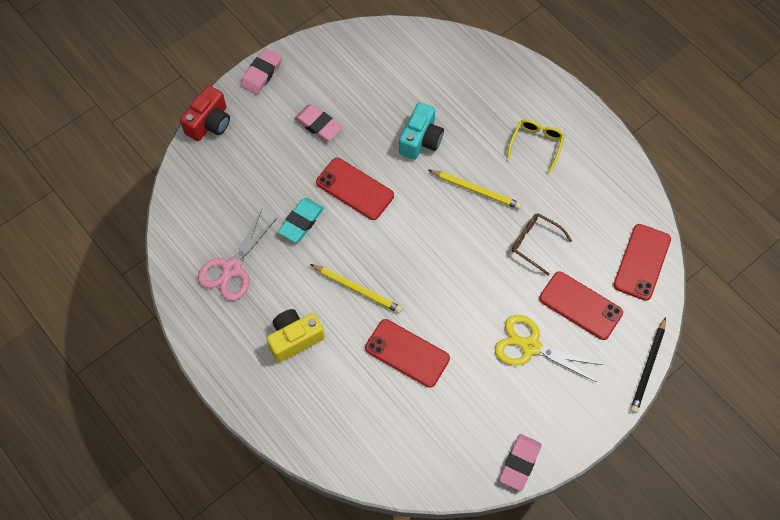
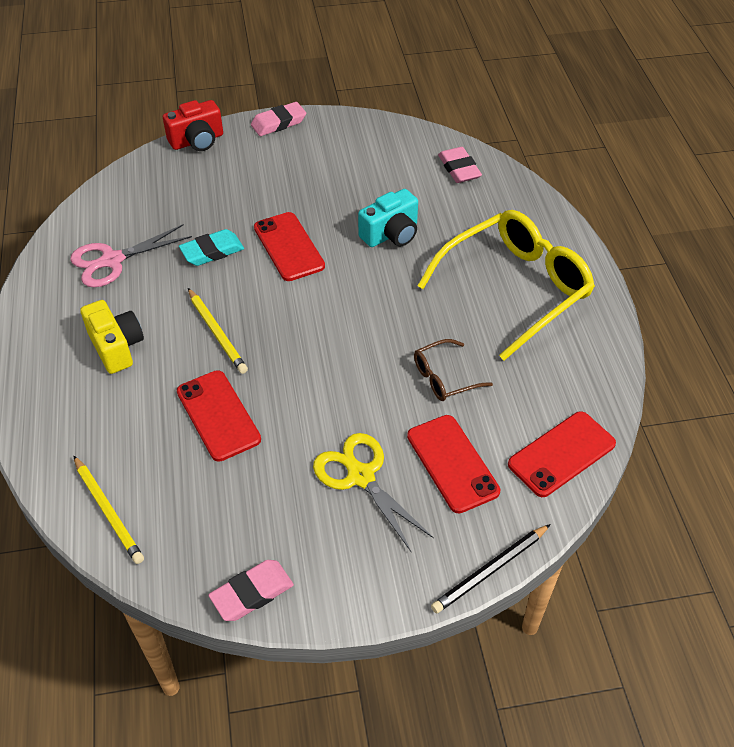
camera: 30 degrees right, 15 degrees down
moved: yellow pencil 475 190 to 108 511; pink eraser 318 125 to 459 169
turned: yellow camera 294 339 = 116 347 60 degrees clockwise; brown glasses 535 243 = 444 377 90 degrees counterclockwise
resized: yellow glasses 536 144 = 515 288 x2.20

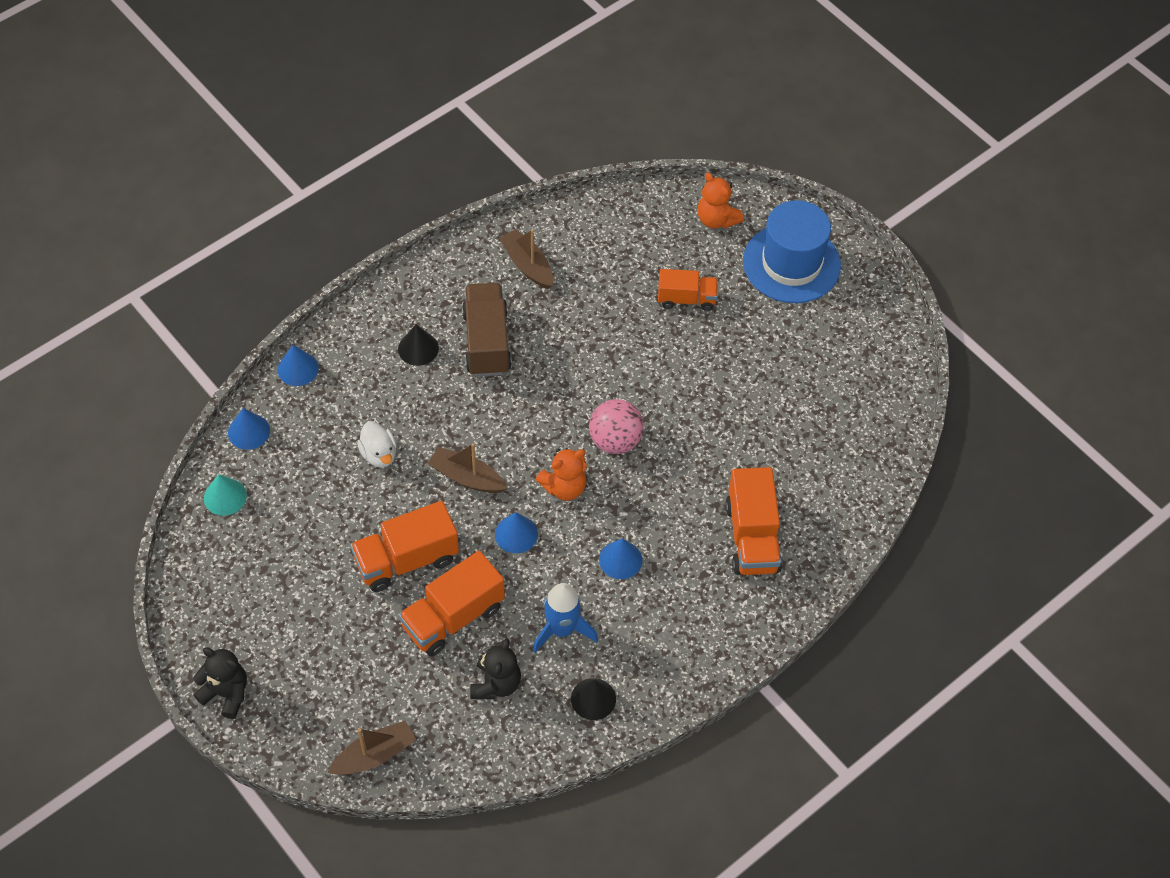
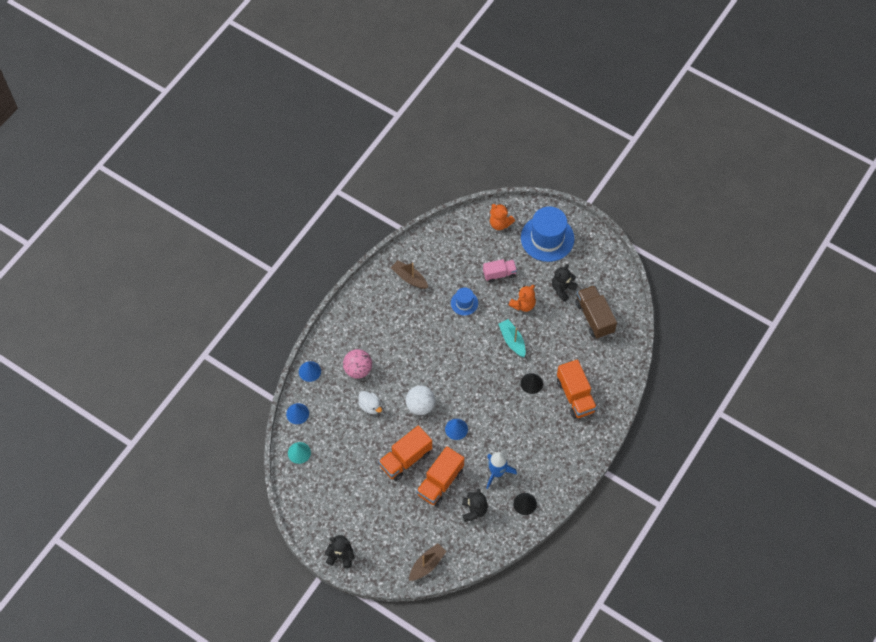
camera: 15 degrees left, 5 degrees up
removed: blue cone 620 560
added: blue hat 464 303; turquoise boat 512 340; black teddy bear 562 289
moved: pink ball 615 440 to 358 369; orange teddy bear 564 487 to 523 304; black cone 418 348 to 531 383; brown truck 486 342 to 594 317
replaced: brown boat 467 477 to white ball 420 406
recoloured: orange truck 686 299 to pink truck 499 274

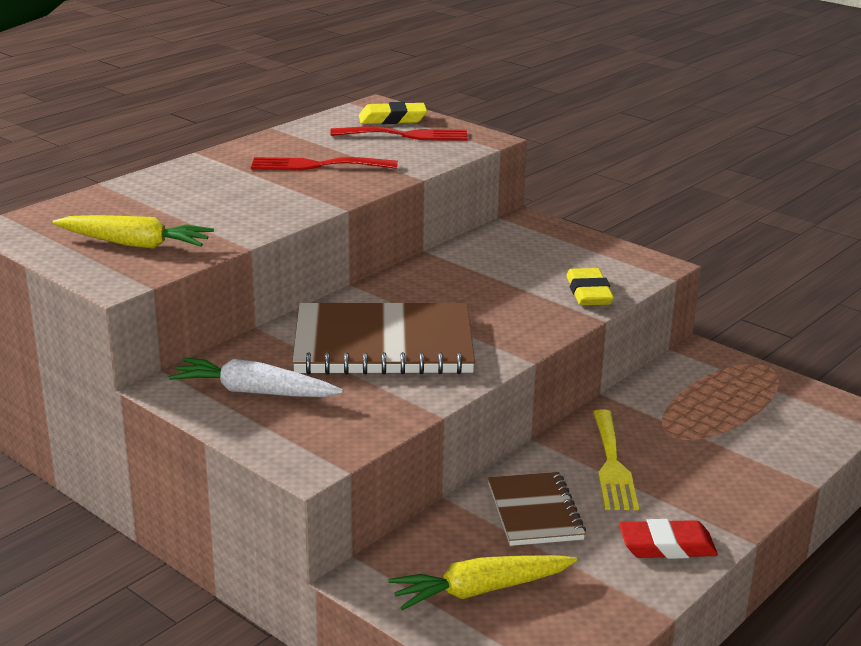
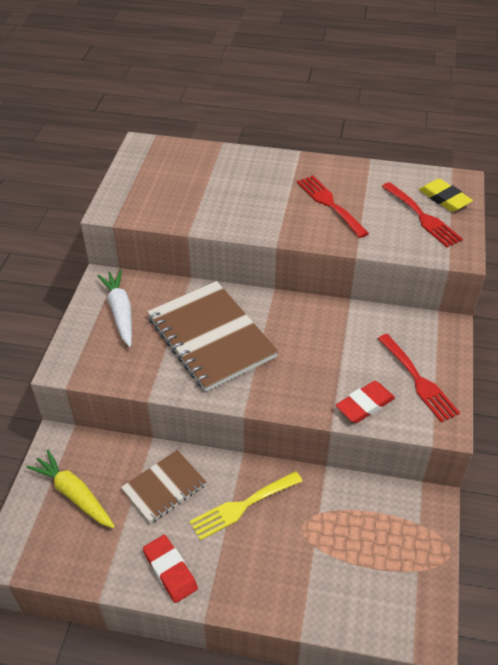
camera: 60 degrees right, 20 degrees up
removed: yellow carrot 135 244
added: red fork 418 380
recoloured: yellow eraser 589 293 to red eraser 365 405

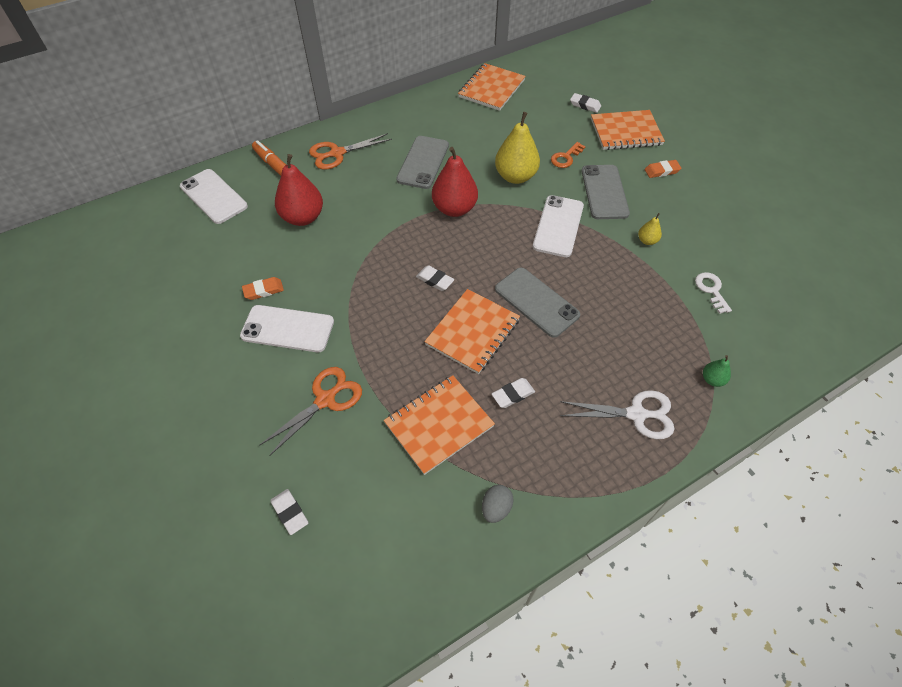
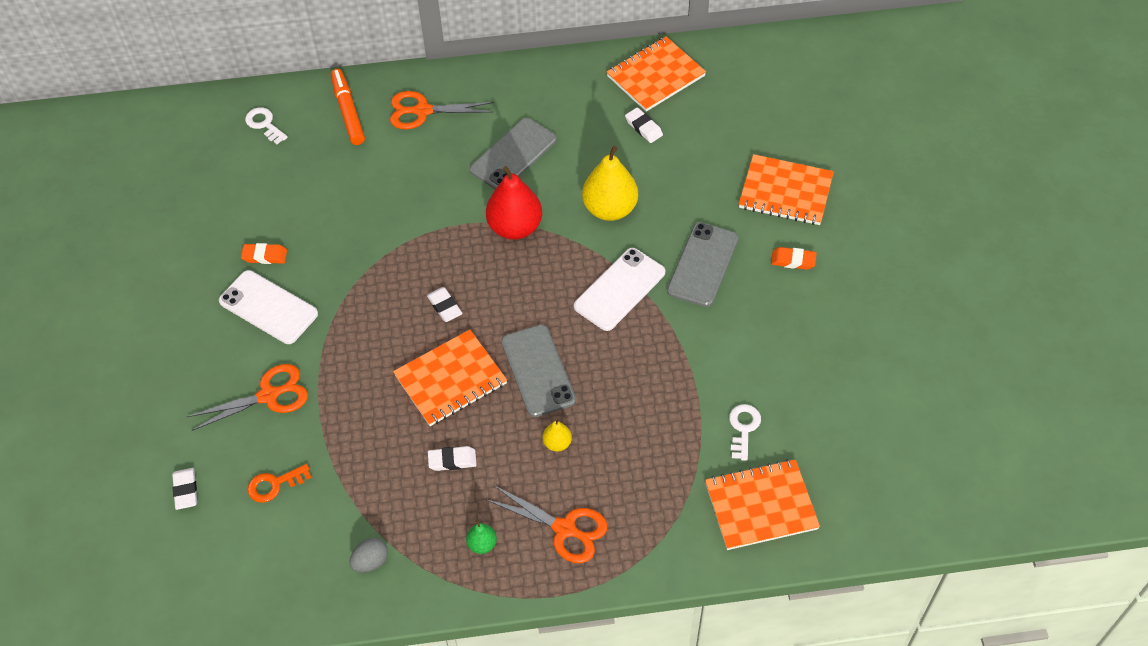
camera: 25 degrees right, 0 degrees up
removed: red pear 303 217
moved: orange key 566 157 to 274 484; green pear 712 379 to 482 544; yellow pear 647 241 to 557 443; white eraser 585 105 to 643 127; orange notebook 439 424 to 761 506
replaced: white phone 214 196 to white key 264 124
recoloured: white scissors 636 414 to orange scissors 564 528

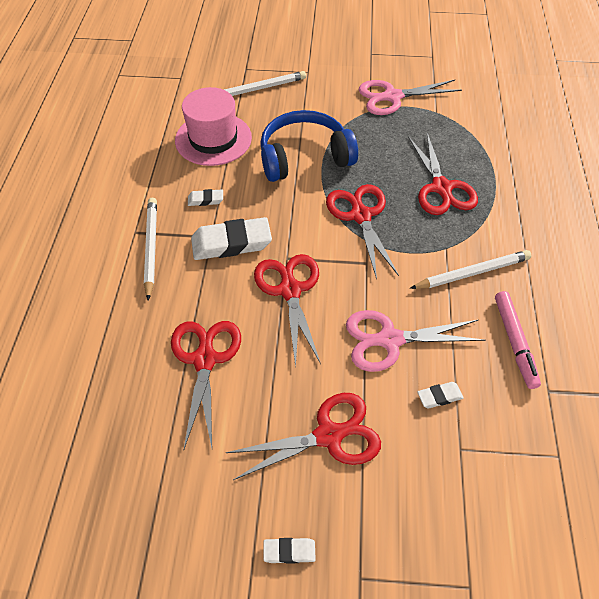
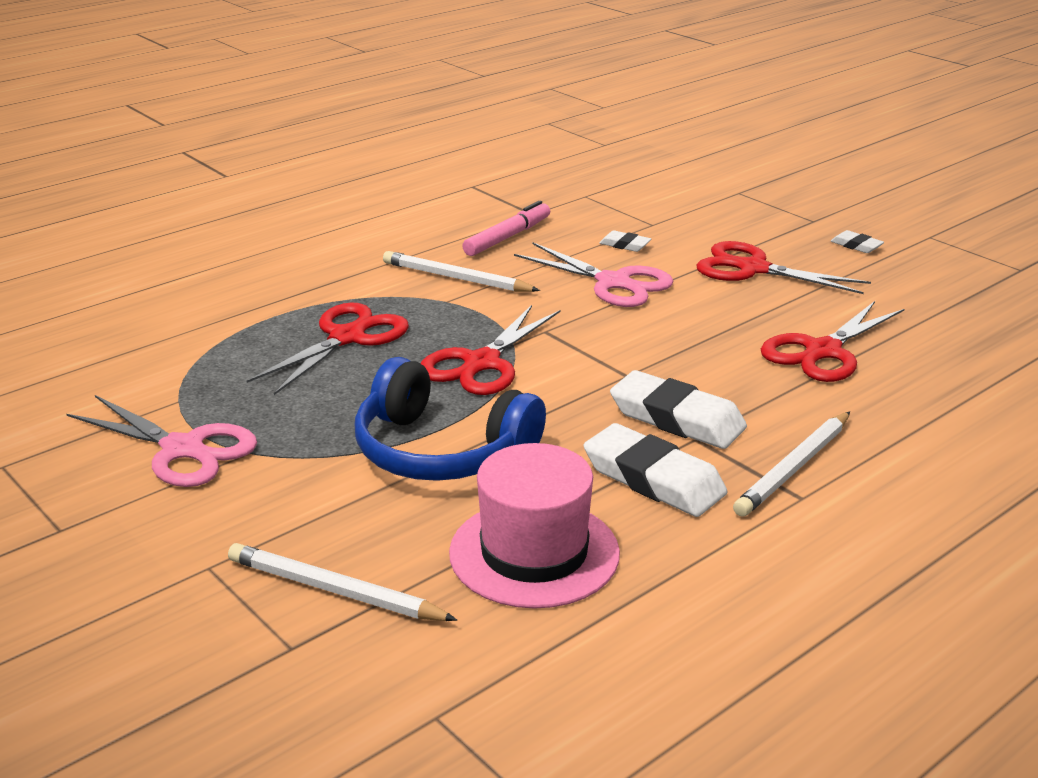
camera: 135 degrees left, 25 degrees down
removed: red scissors 290 290
resized: white eraser 205 200 = 653 479 x2.08

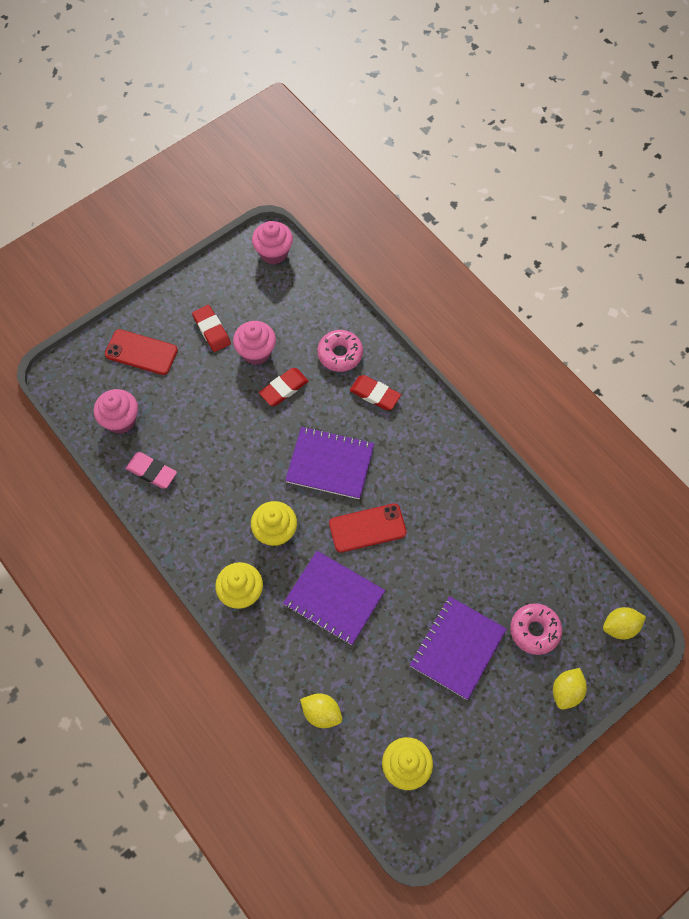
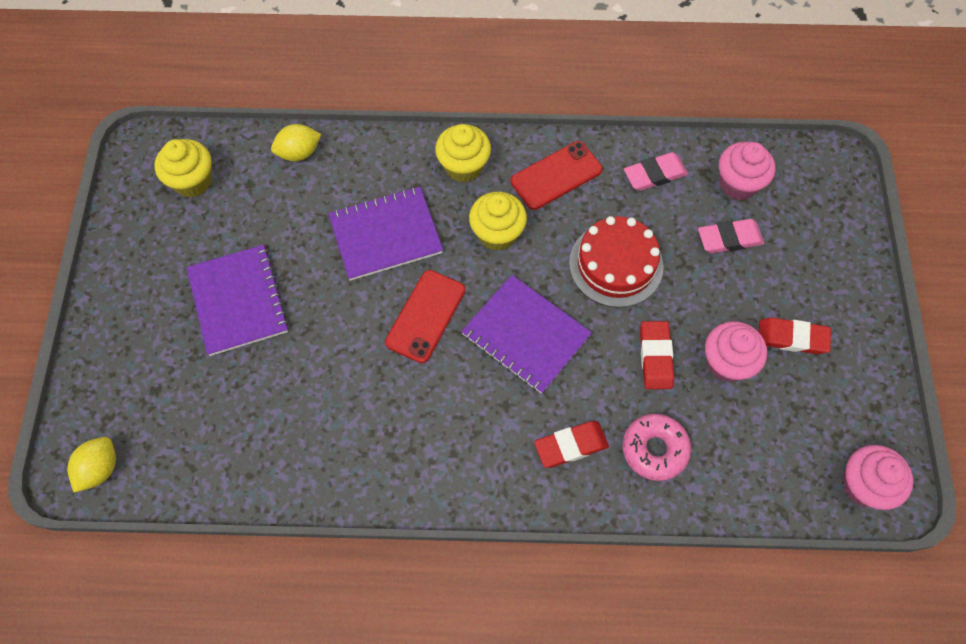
camera: 130 degrees right, 0 degrees up
removed: pink donut 534 630; yellow lemon 566 691
added: red cake 616 264; pink eraser 729 238
moved: red phone 141 352 to 556 175
turned: purple notebook 330 464 = 526 335 75 degrees clockwise

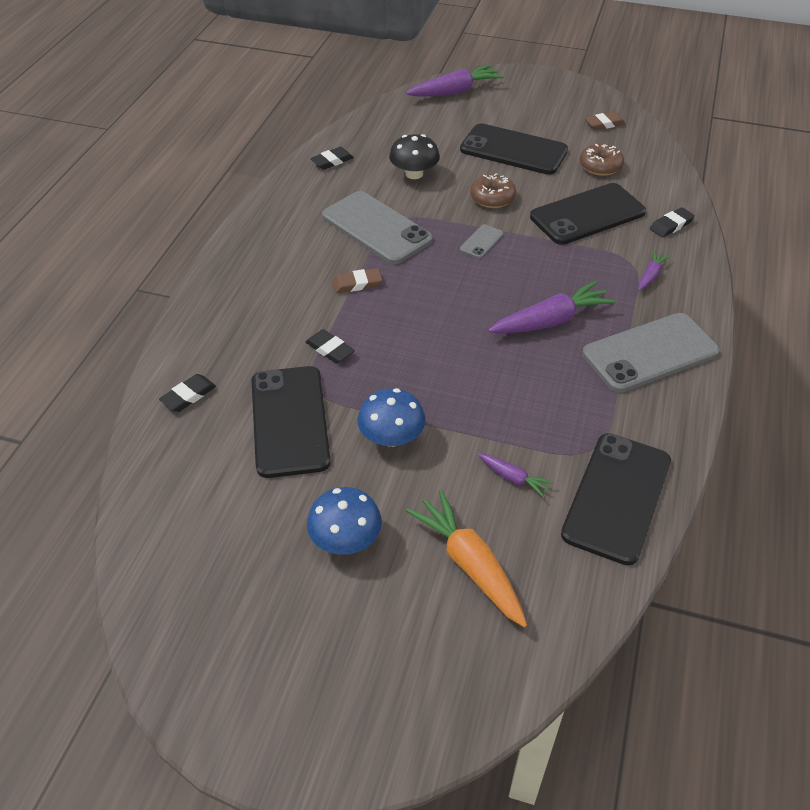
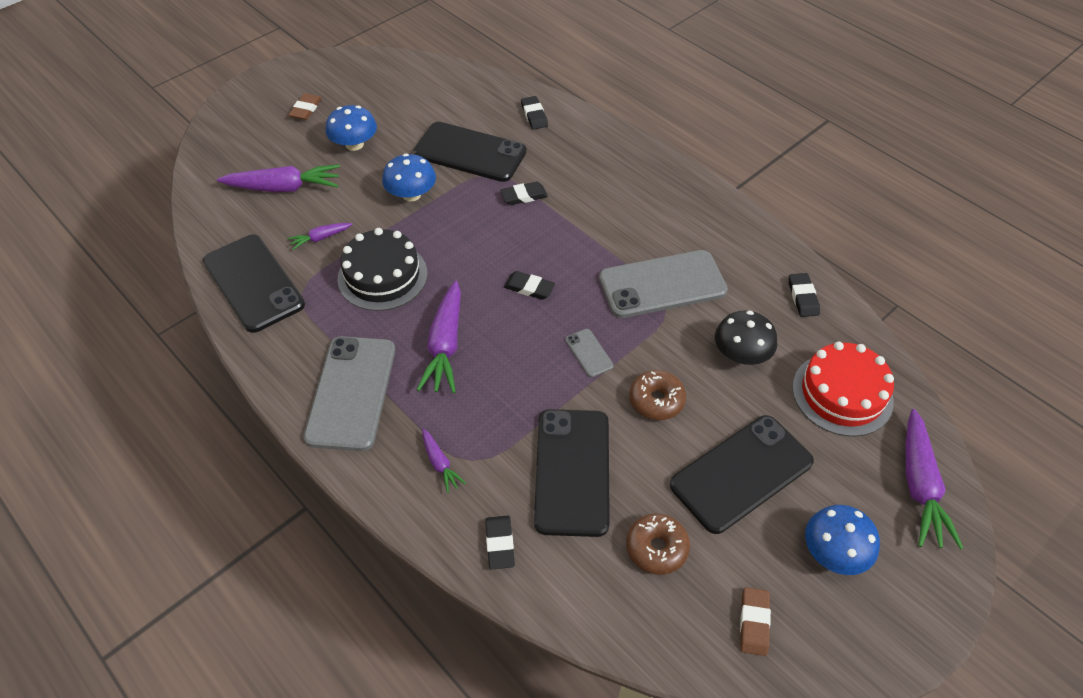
camera: 120 degrees right, 5 degrees up
added: black cake 382 276; black eraser 529 288; red cake 842 394; blue mushroom 834 552
moved: brown eraser 357 284 to 306 109
recoloured: orange carrot 470 564 to purple carrot 284 188

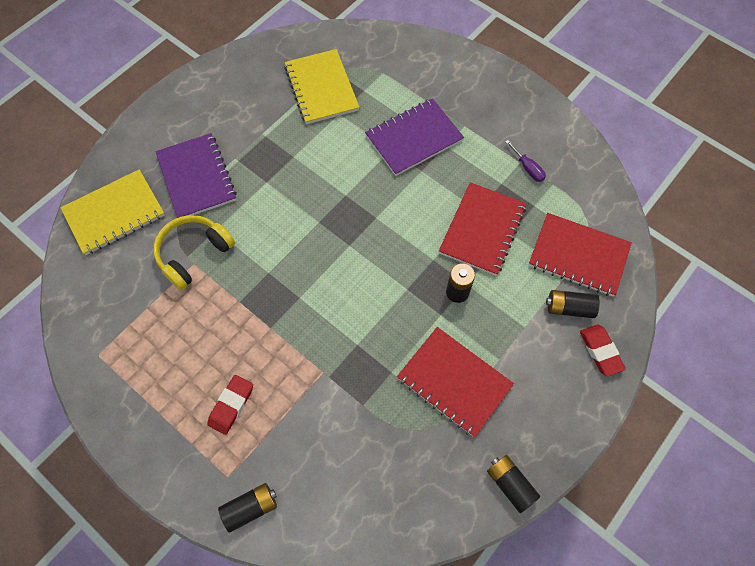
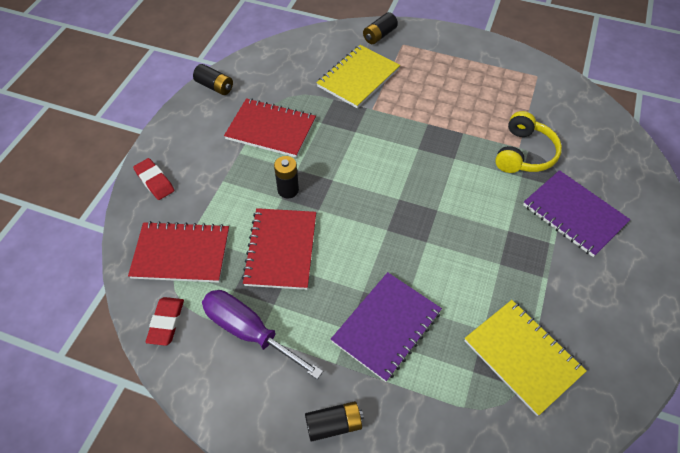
camera: 160 degrees right, 10 degrees down
moved: red eraser 231 405 to 166 322; black battery 569 308 to 334 424; yellow notebook 114 213 to 358 78
resized: purple screwdriver 527 168 = 249 331 x2.14

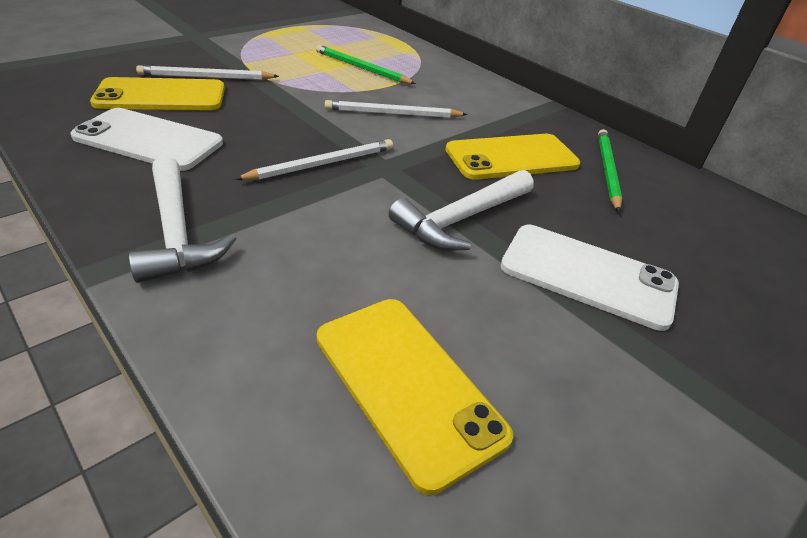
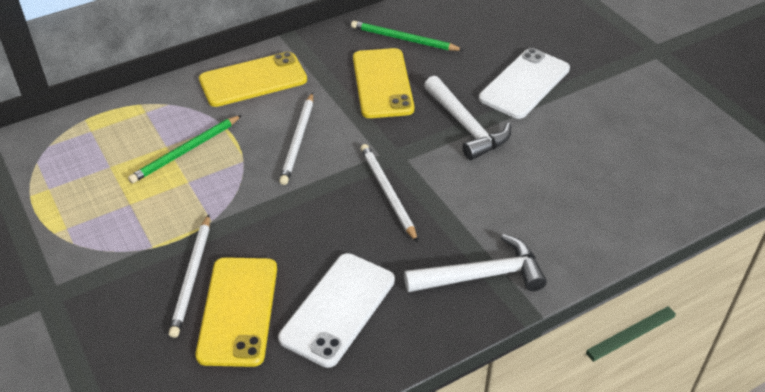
camera: 75 degrees left, 5 degrees up
moved: yellow phone 407 385 to 253 80

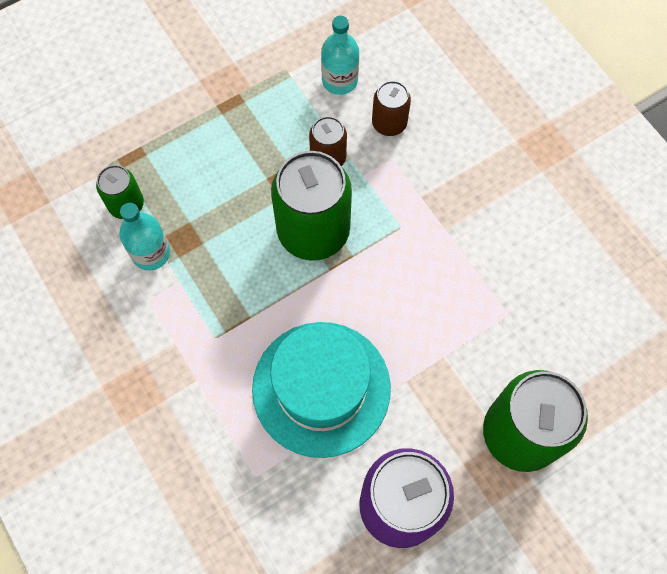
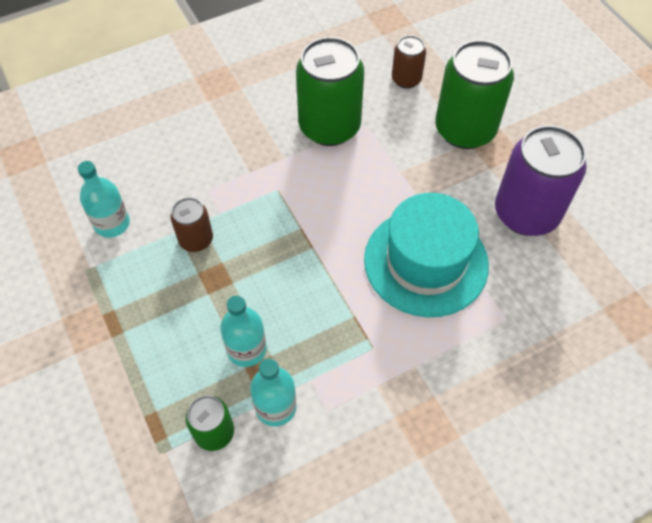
camera: 85 degrees left, 10 degrees down
added: turquoise bottle 247 349
moved: green can 313 231 to 329 127; brown can 389 123 to 406 79

